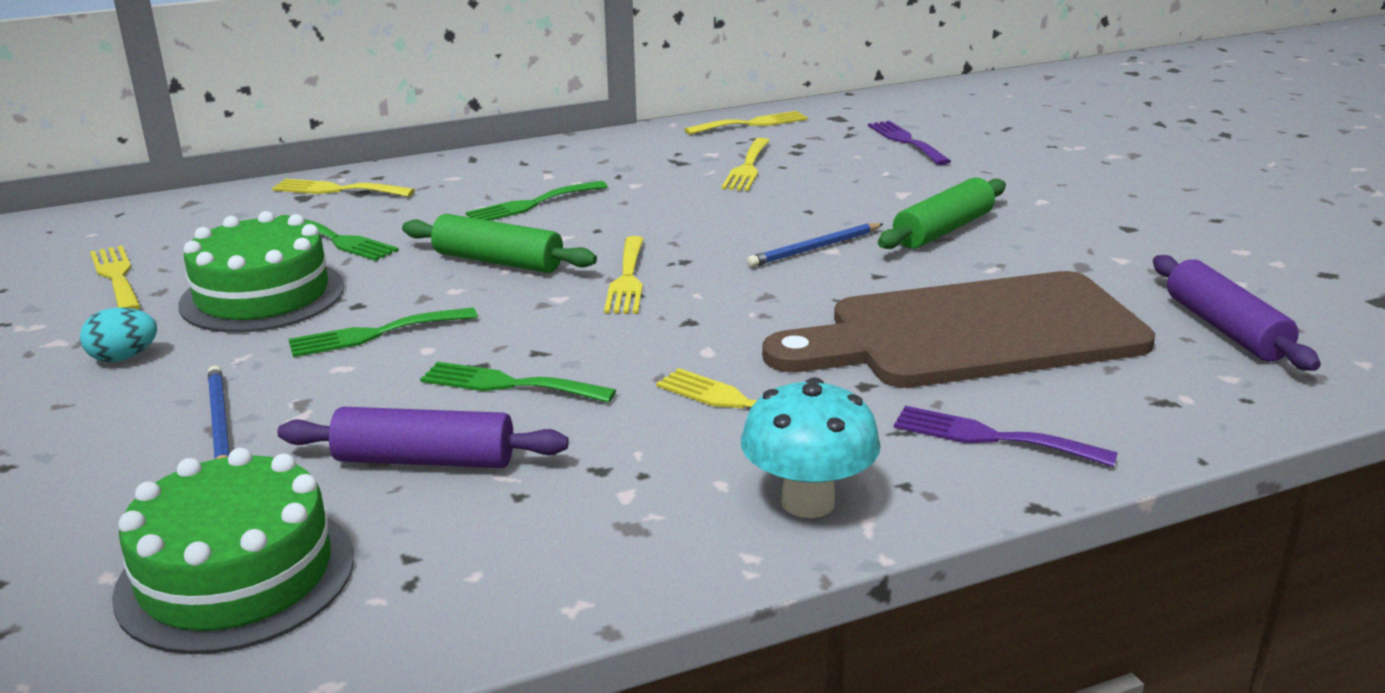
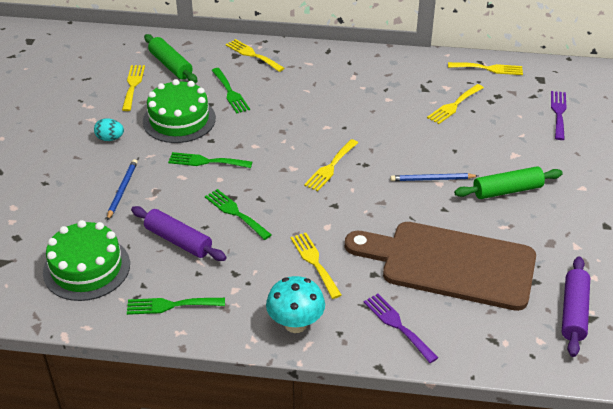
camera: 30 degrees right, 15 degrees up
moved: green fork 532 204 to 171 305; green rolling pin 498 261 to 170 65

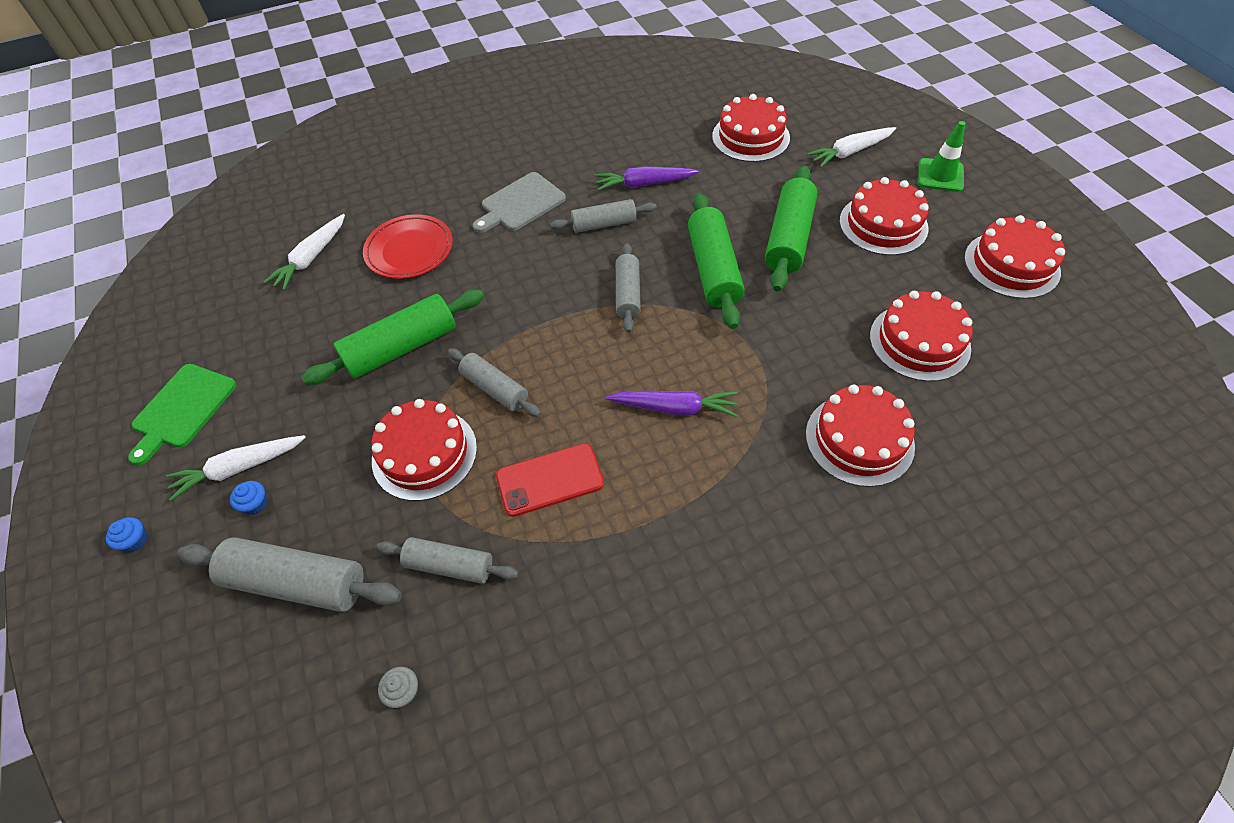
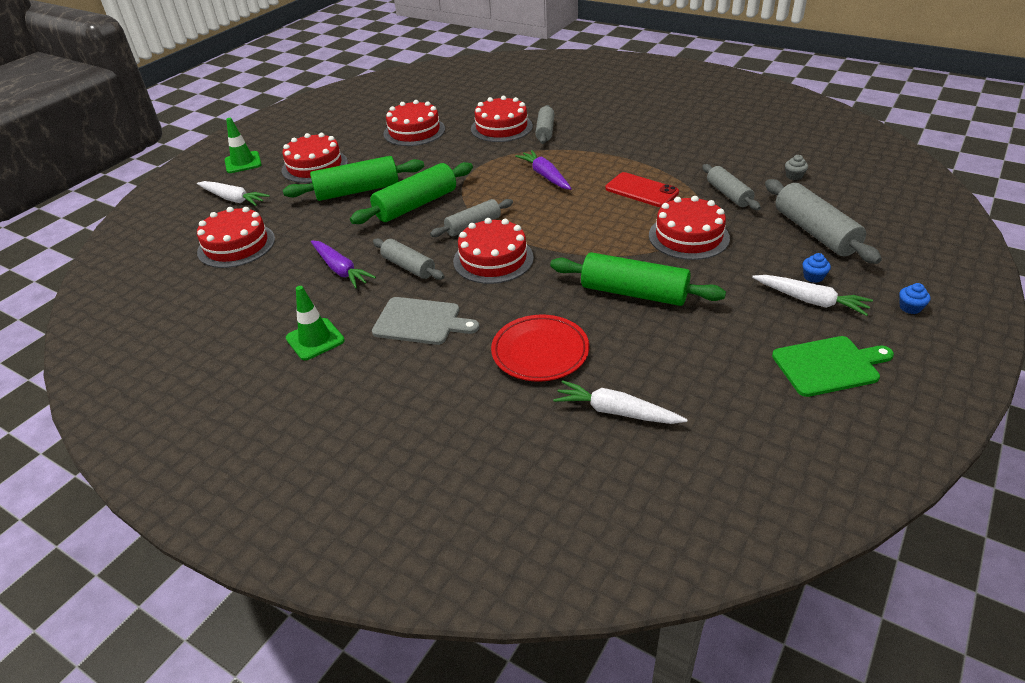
camera: 125 degrees left, 15 degrees down
added: green traffic cone 315 339
moved: red cake 1011 264 to 493 259; grey rolling pin 495 389 to 545 131
turned: white carrot 311 258 = 616 412 150 degrees counterclockwise

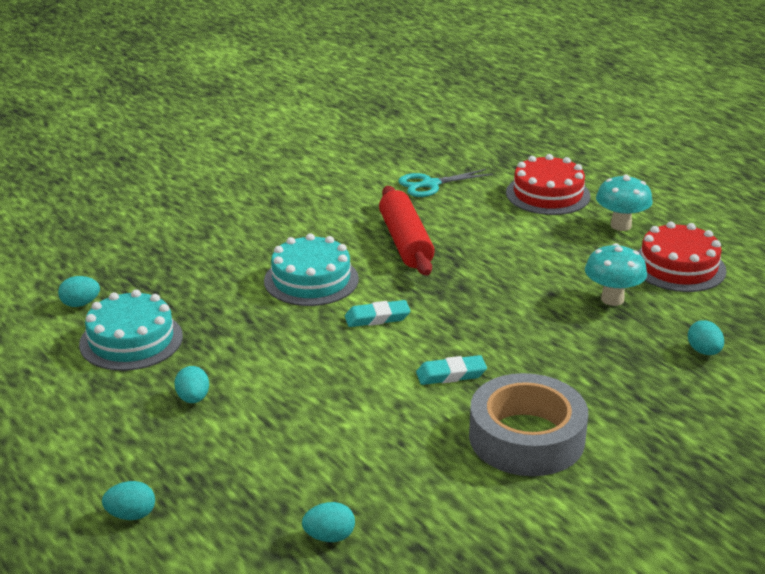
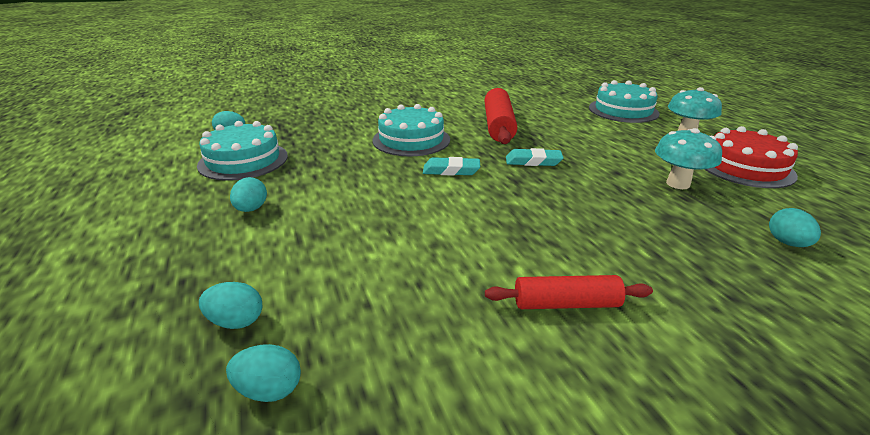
camera: 15 degrees right, 0 degrees up
removed: turquoise scissors 430 184
moved: turquoise egg 131 515 to 236 321; turquoise eraser 451 374 to 533 161
replaced: grey tape 526 437 to red rolling pin 566 303
recoloured: red cake 548 194 to turquoise cake 623 110

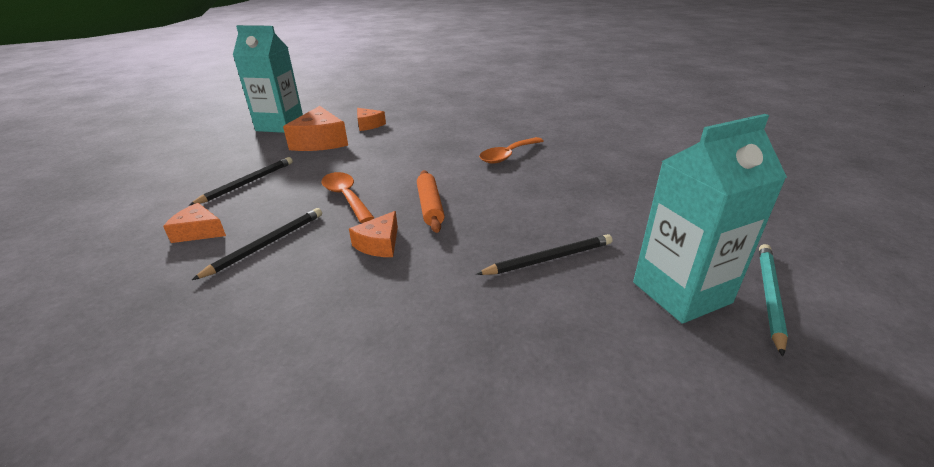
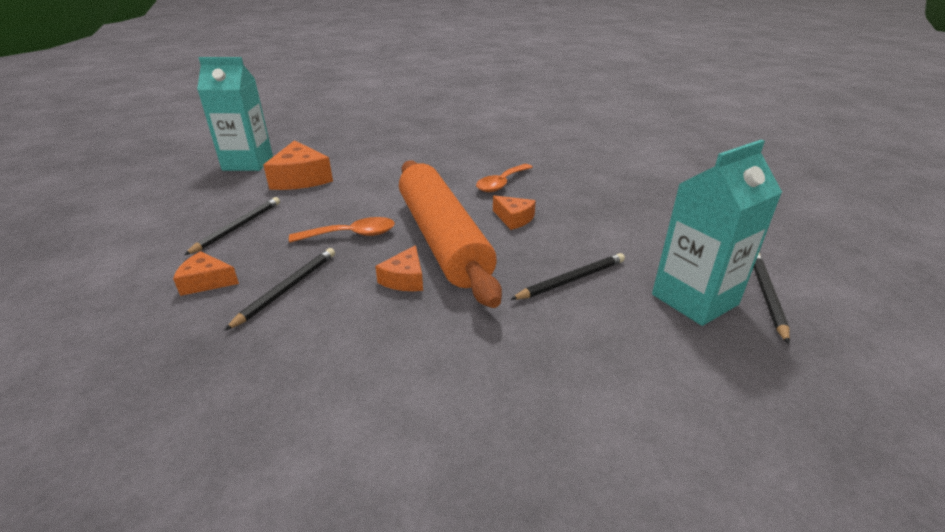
camera: 10 degrees left, 0 degrees up
moved: orange cheese 368 125 to 514 218
recoloured: turquoise pencil 769 296 to black pencil 766 296
turned: orange spoon 345 197 = 351 235 120 degrees clockwise
resized: orange rolling pin 430 206 = 442 239 x2.38

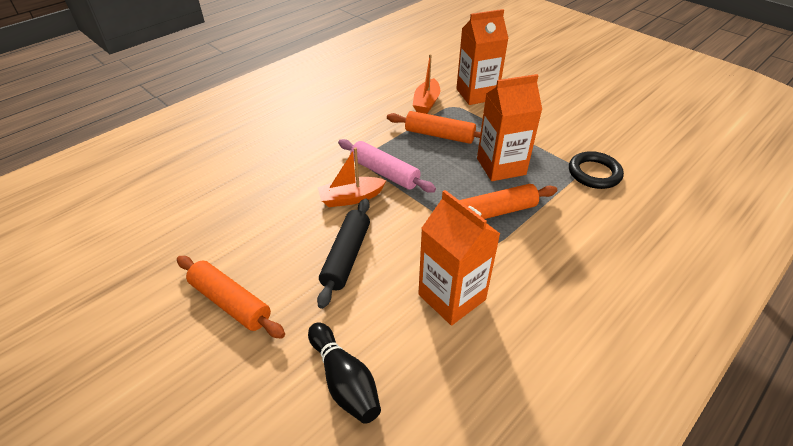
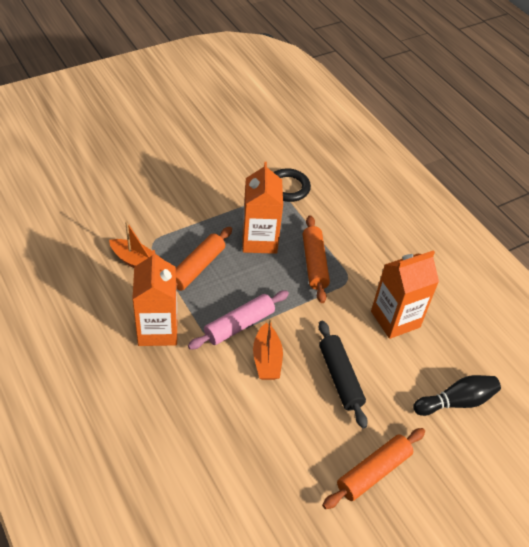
camera: 80 degrees left, 5 degrees up
moved: orange carton 476 94 to 158 330
turned: black rolling pin 346 256 = 340 377 45 degrees clockwise

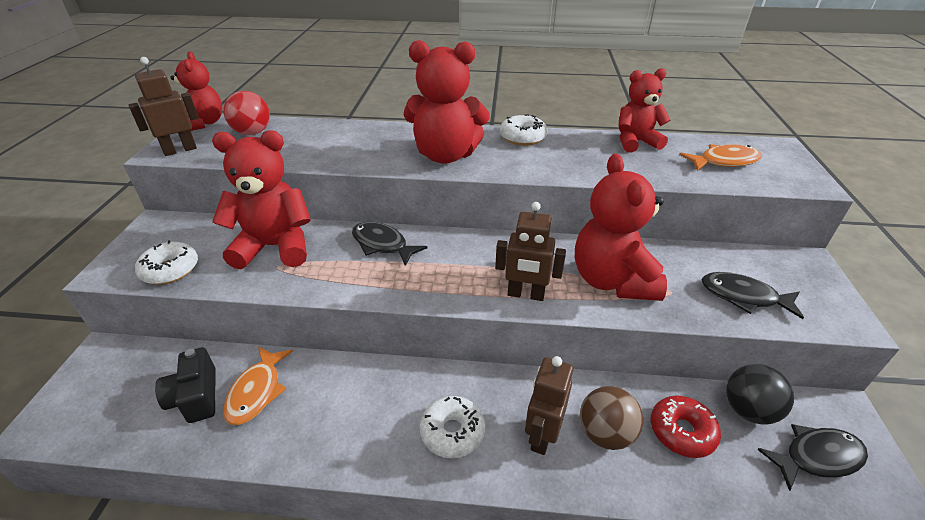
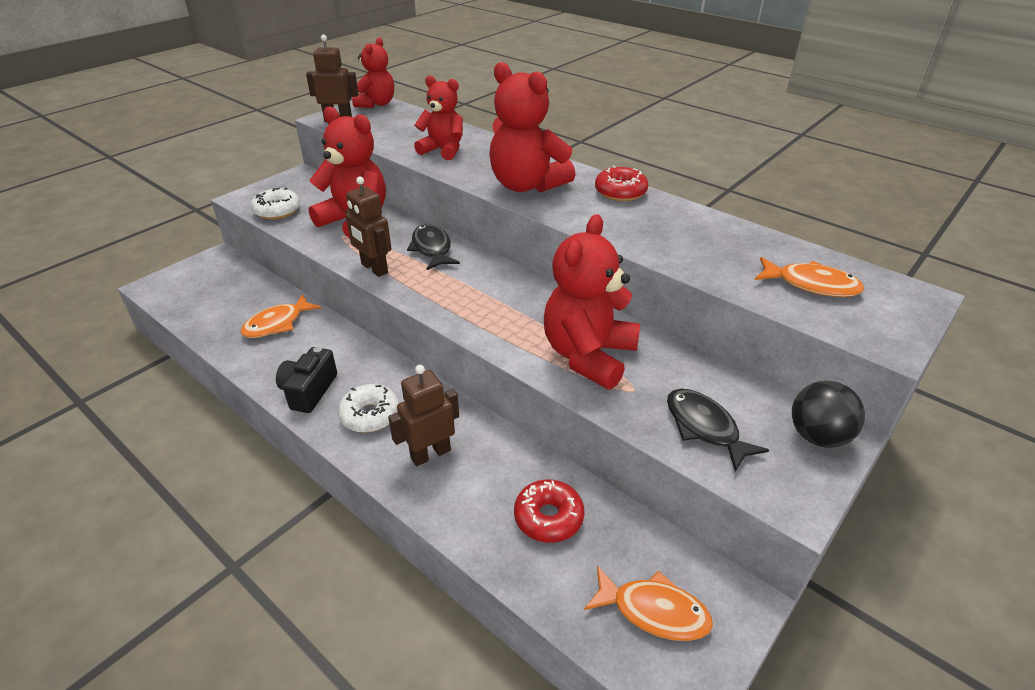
camera: 35 degrees right, 0 degrees up
removed: red ball 252 133; brown ball 605 433
moved: black camera 196 397 to 309 391; brown robot 525 294 to 374 268; red teddy bear 635 142 to 443 150; black ball 748 410 to 817 436
recoloured: black fish 817 457 to orange fish 653 611; white donut 522 137 to red donut 620 192

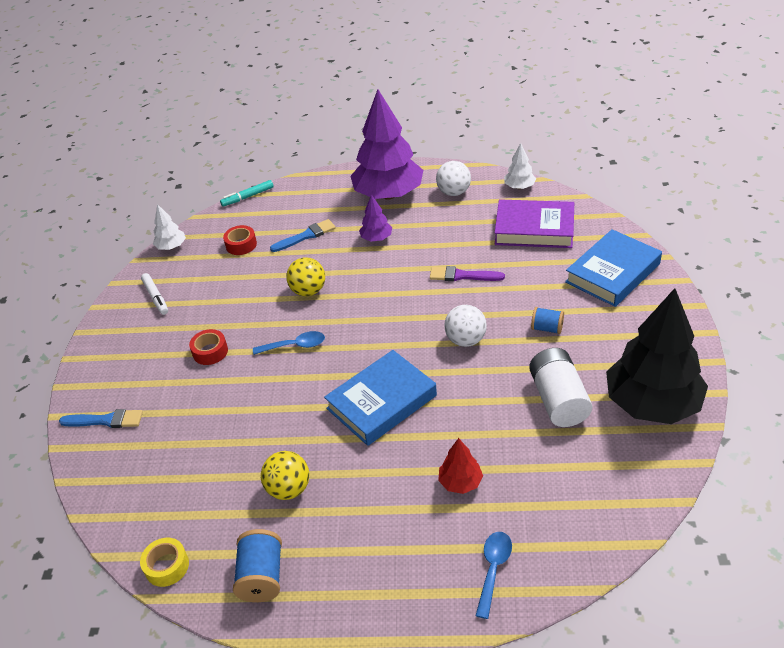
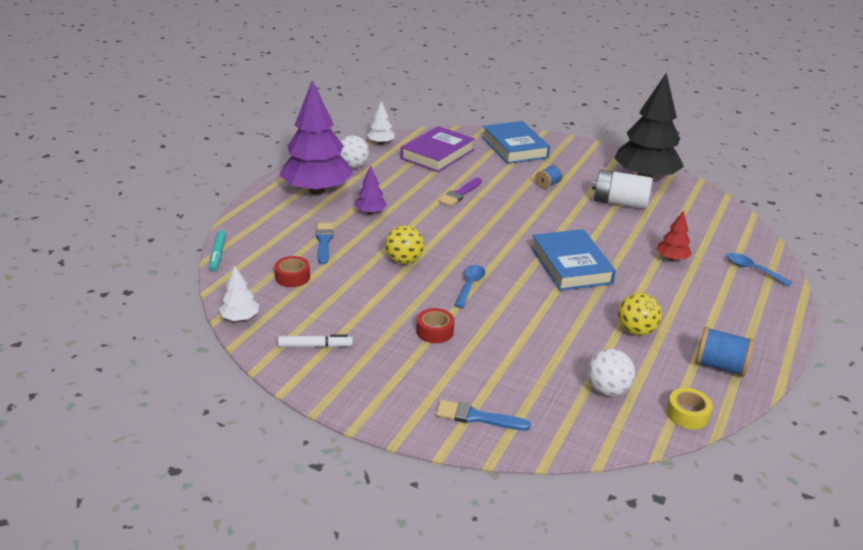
camera: 70 degrees left, 10 degrees down
moved: white ball 465 340 to 607 390
turned: blue brush 105 420 = 477 417 105 degrees counterclockwise

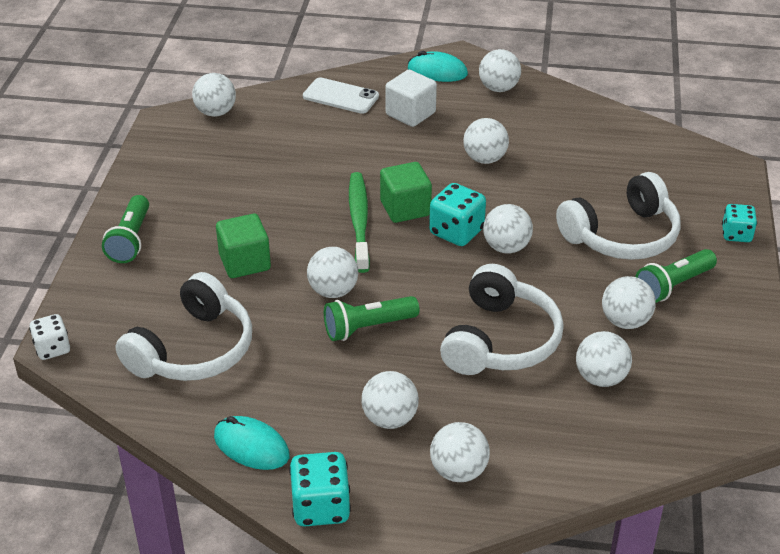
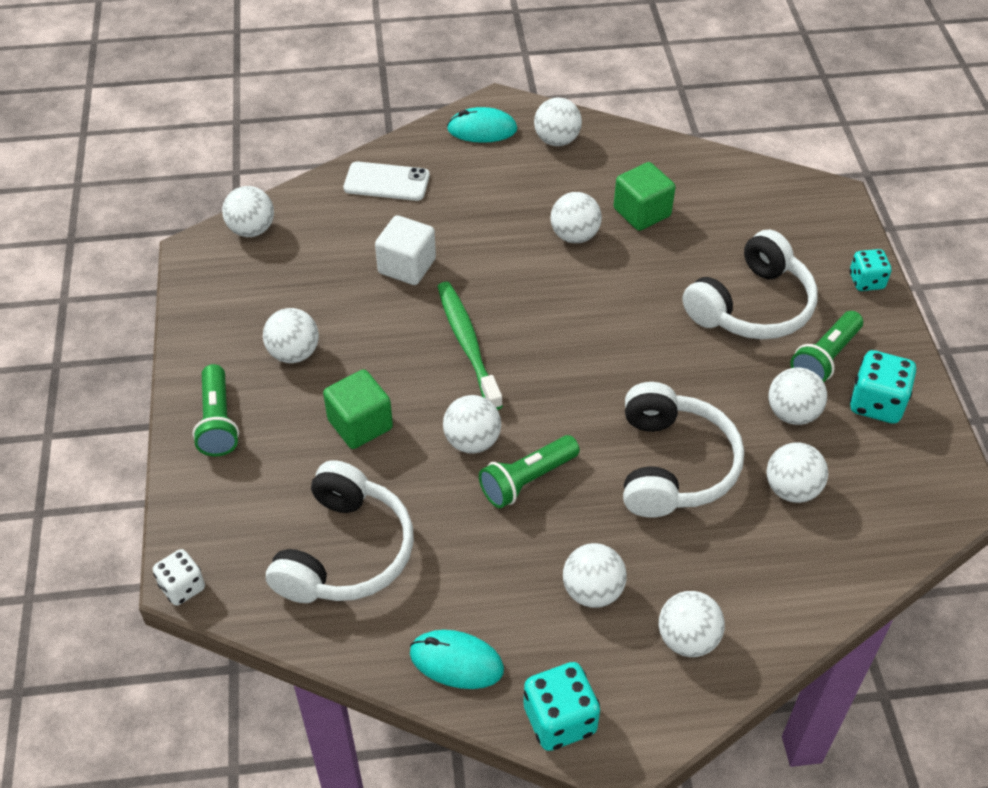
camera: 15 degrees left, 10 degrees up
moved: white ball 506 247 to 294 353; white cube 410 114 to 407 266; green cube 405 208 to 642 212; turquoise dice 456 232 to 876 403

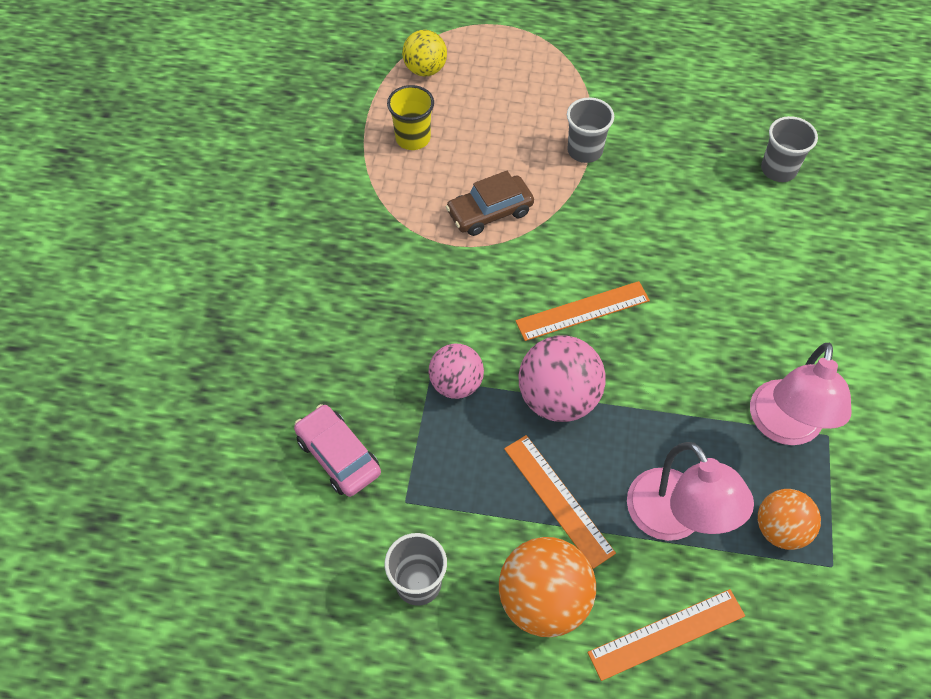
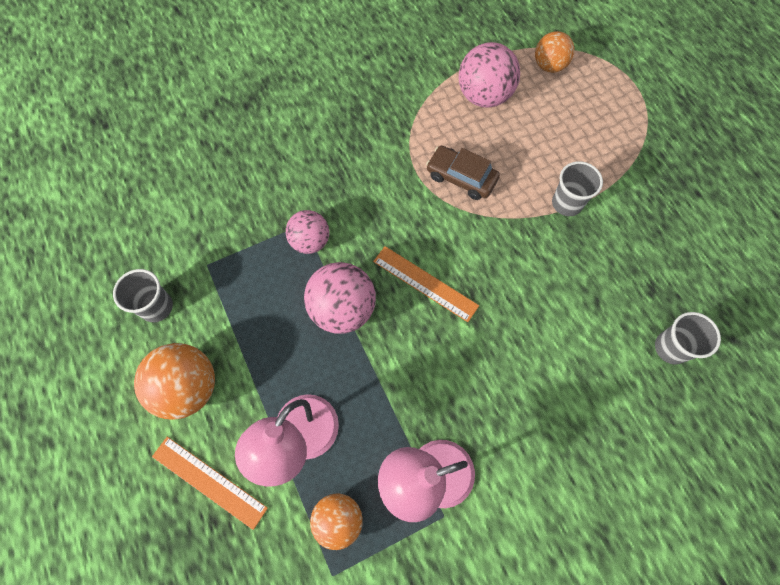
camera: 55 degrees right, 10 degrees up
removed: pink car 338 456; orange ruler 558 499
replaced: yellow cup 413 138 to pink ball 484 96
recoloured: yellow ball 425 70 to orange ball 549 66

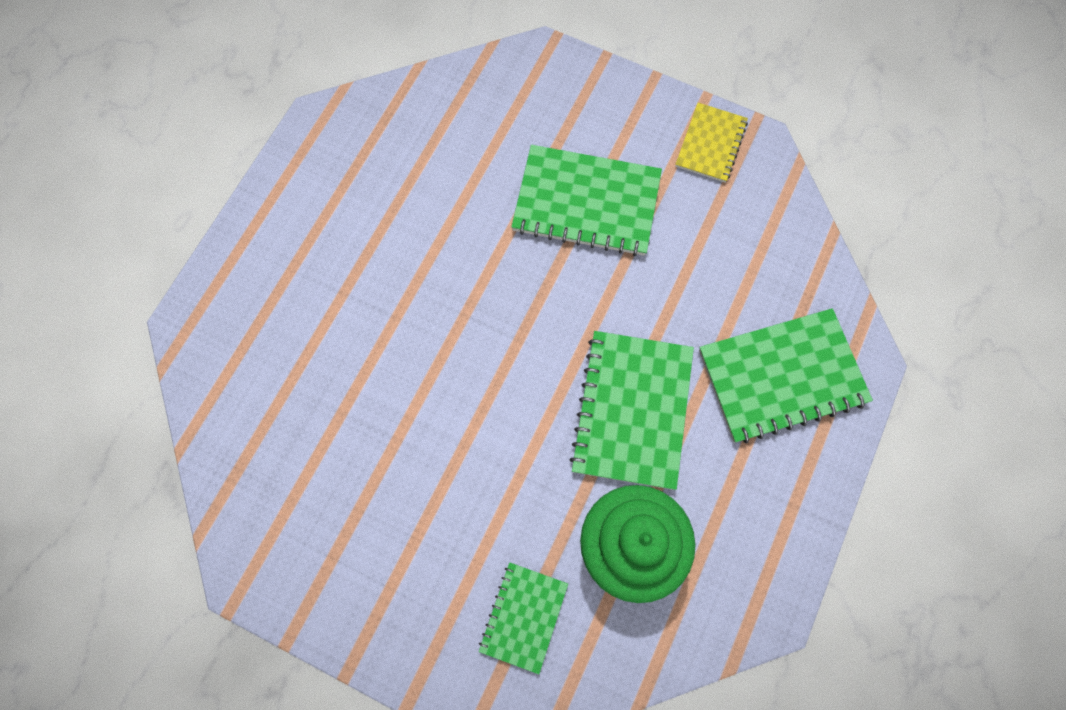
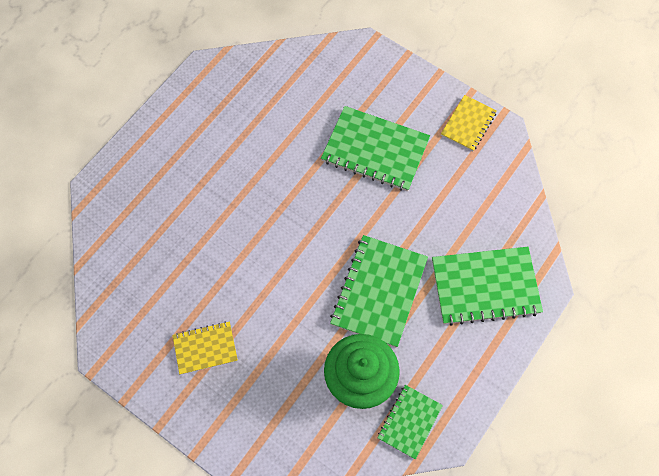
camera: 10 degrees right, 5 degrees down
added: yellow notebook 205 348
moved: green notebook 523 617 to 409 422

